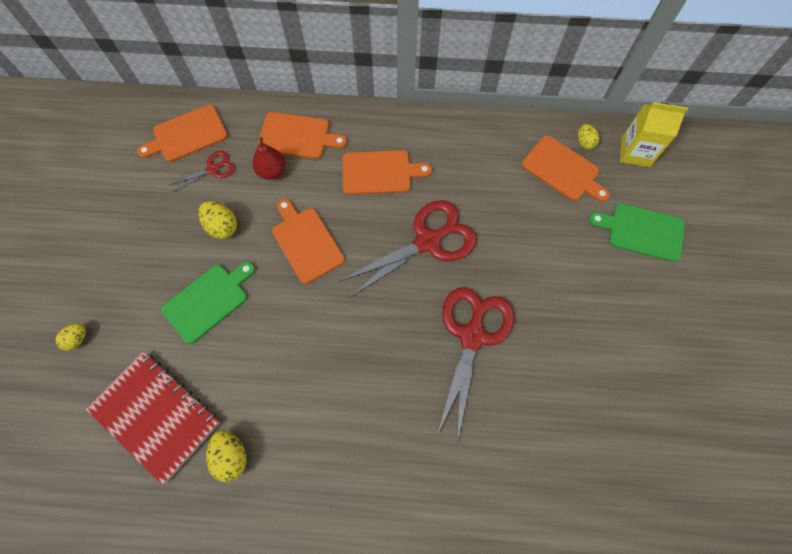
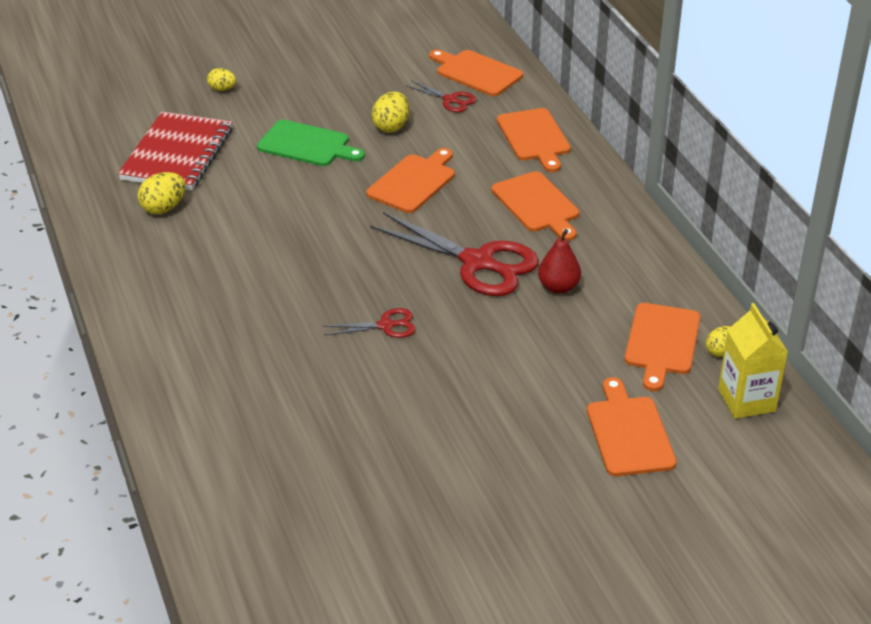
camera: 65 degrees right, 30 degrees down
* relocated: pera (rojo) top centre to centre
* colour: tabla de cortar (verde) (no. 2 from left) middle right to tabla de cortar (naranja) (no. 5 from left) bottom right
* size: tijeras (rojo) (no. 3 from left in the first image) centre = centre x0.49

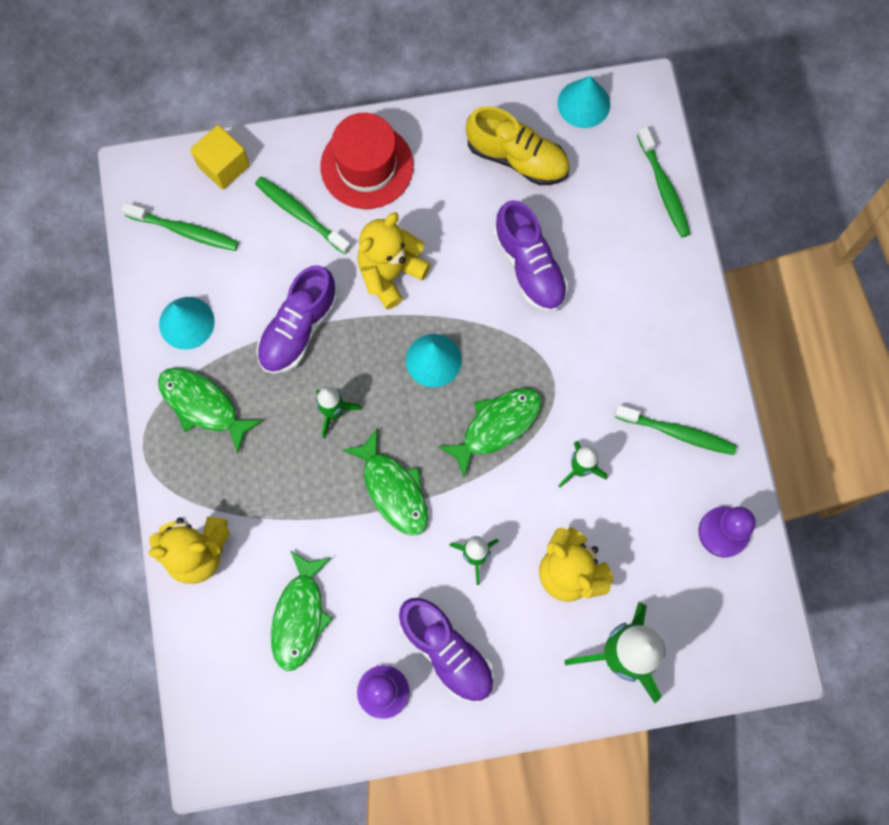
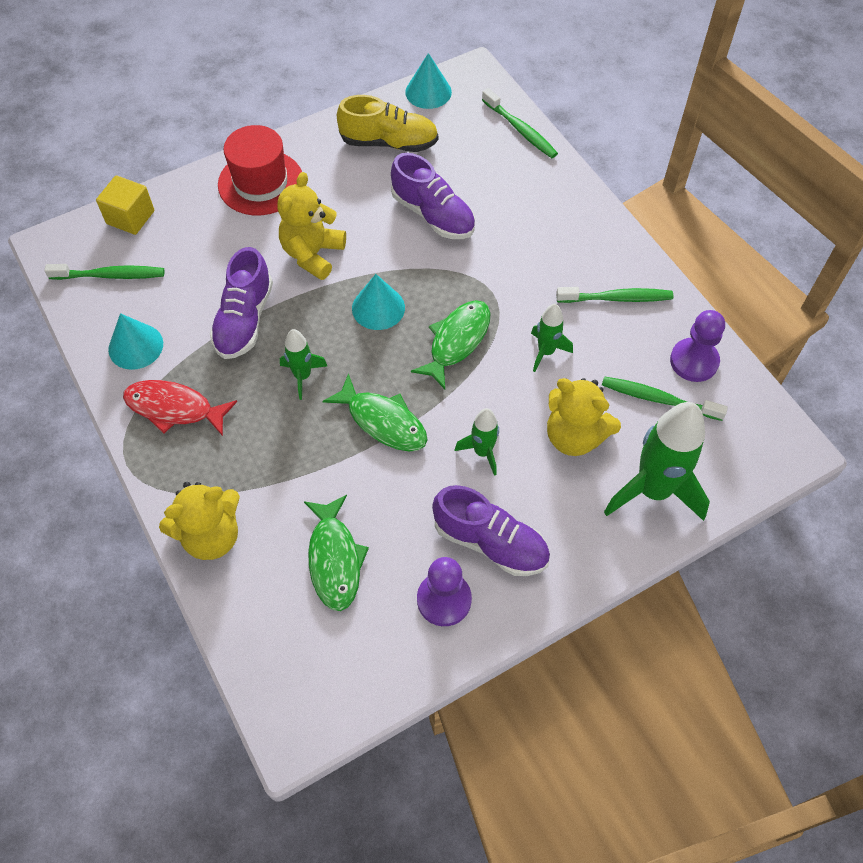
camera: 20 degrees left, 15 degrees down
* relocated: cepillo de dientes (verde) (no. 2 from left in the first image) top centre to cepillo de dientes (verde) (no. 4 from left) middle right
* colour: pez (verde) (no. 1 from left) middle left to pez (rojo) middle left

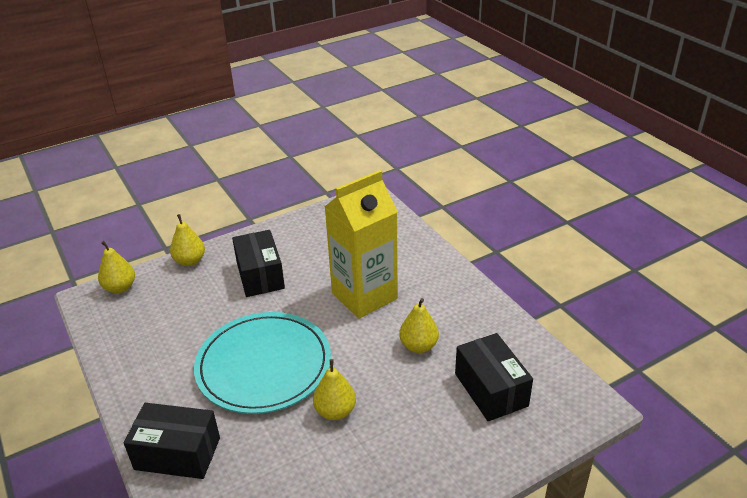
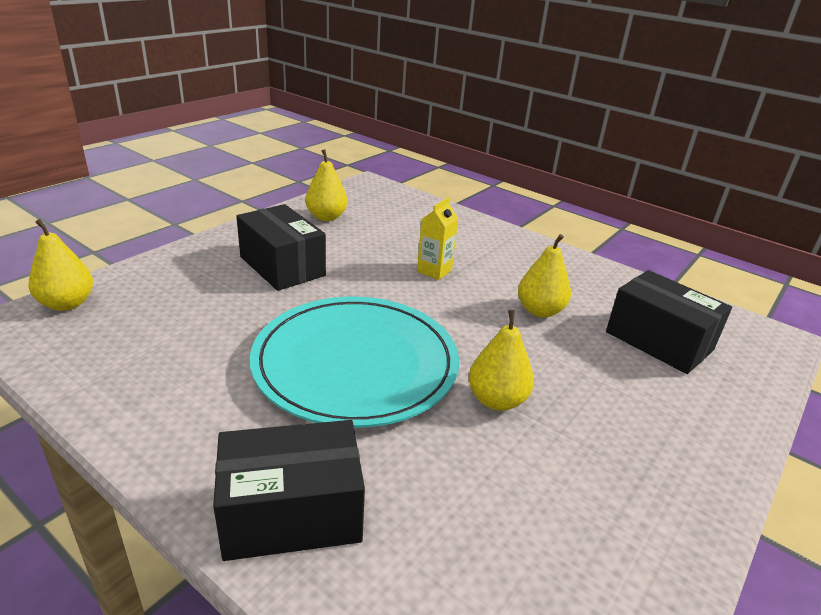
camera: 25 degrees left, 5 degrees down
* relocated: pera (amarillo) (no. 2 from left) middle left to top centre
* size: cartón de leche (amarillo) centre = centre x0.41

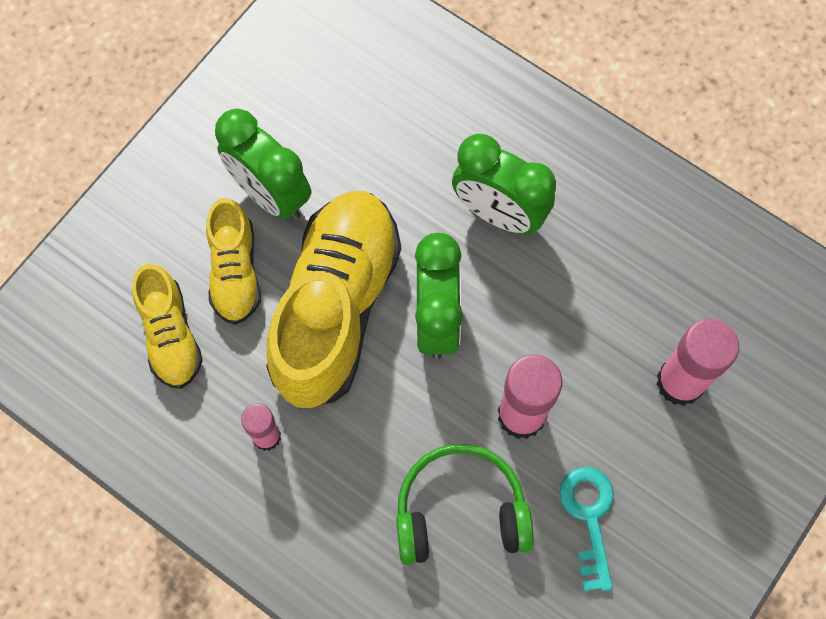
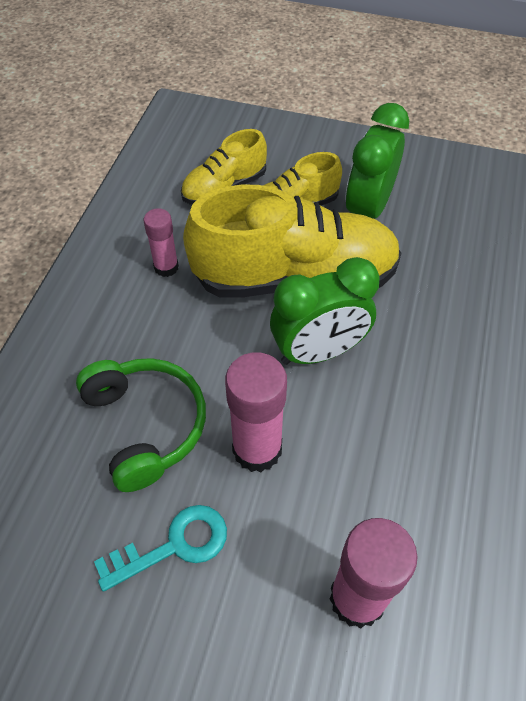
camera: 70 degrees right, 15 degrees down
* missing: despertador (verde) (no. 3 from left) top centre

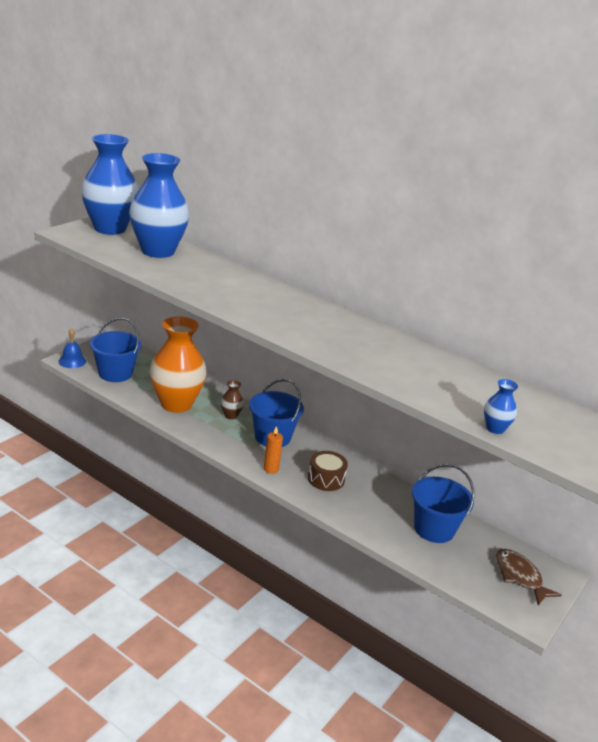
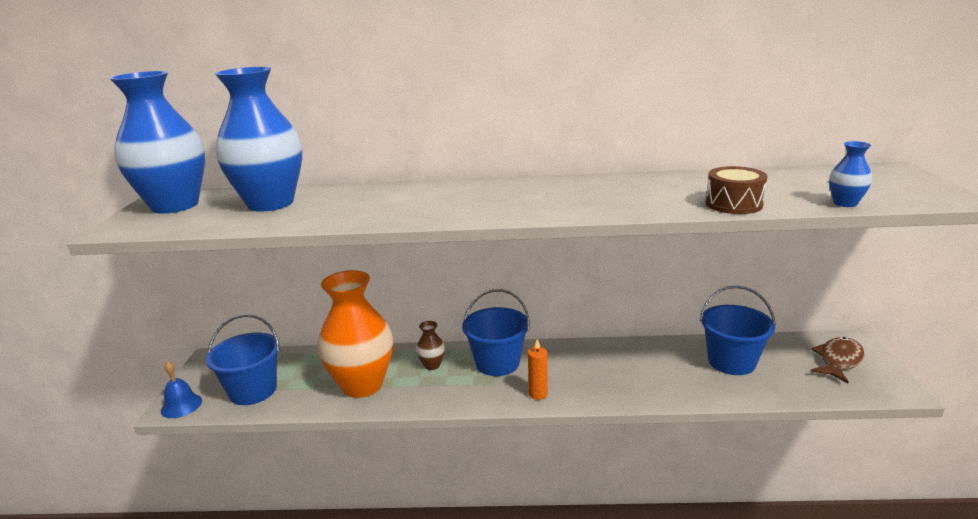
camera: 30 degrees left, 5 degrees down
* relocated: tambor (marrón) centre to middle right
* spun: pez (marrón) bottom right = bottom right 105 degrees clockwise

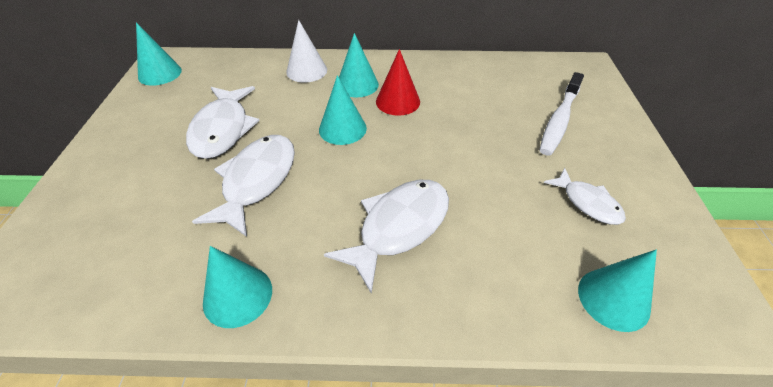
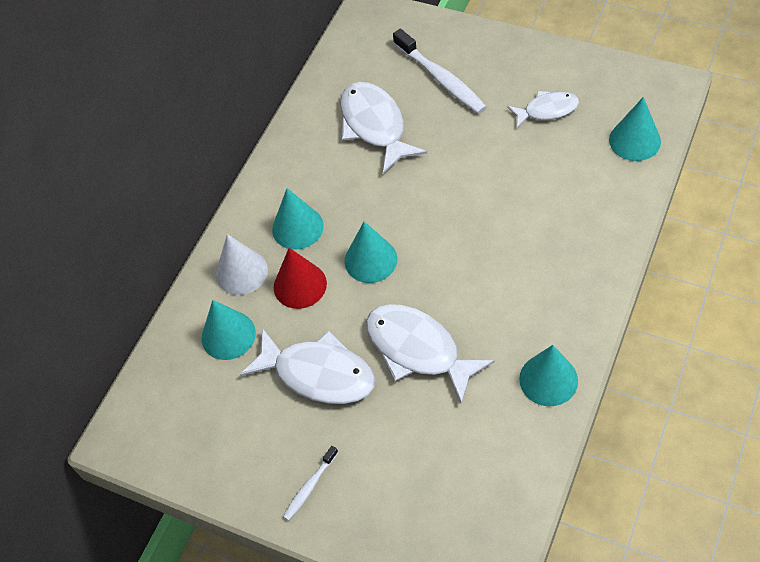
camera: 60 degrees left, 10 degrees up
* appeared: cepillo de dientes (blanco) (no. 1 from left) bottom centre
* relocated: cono (turquesa) (no. 1 from left) top left to middle left
* relocated: pez (blanco) (no. 3 from left in the first image) centre to pez (blanco) (no. 2 from left) top centre
* relocated: cono (rojo) top centre to centre

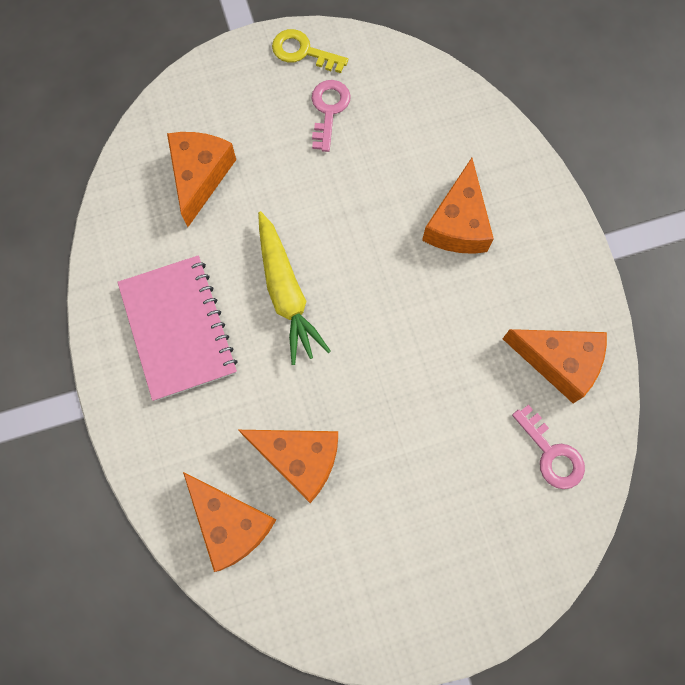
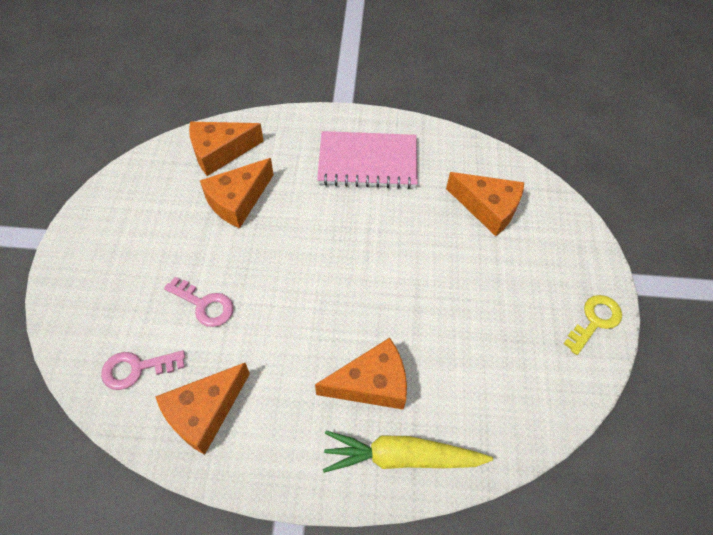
camera: 110 degrees right, 15 degrees down
* relocated: zanahoria (amarillo) centre to bottom centre
* relocated: llave (rosa) (no. 1 from left in the first image) top centre to llave (rosa) (no. 2 from left) middle left
* spun: queso (naranja) (no. 4 from left) top right = bottom centre 135 degrees clockwise

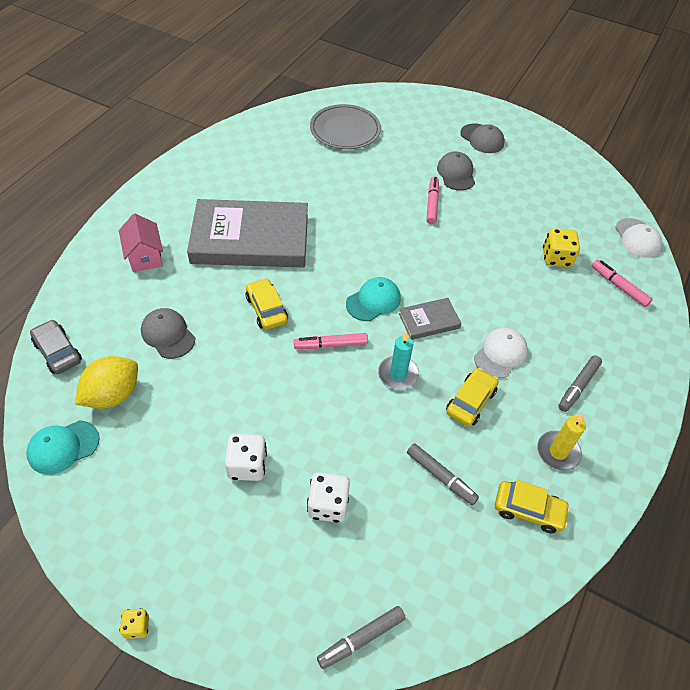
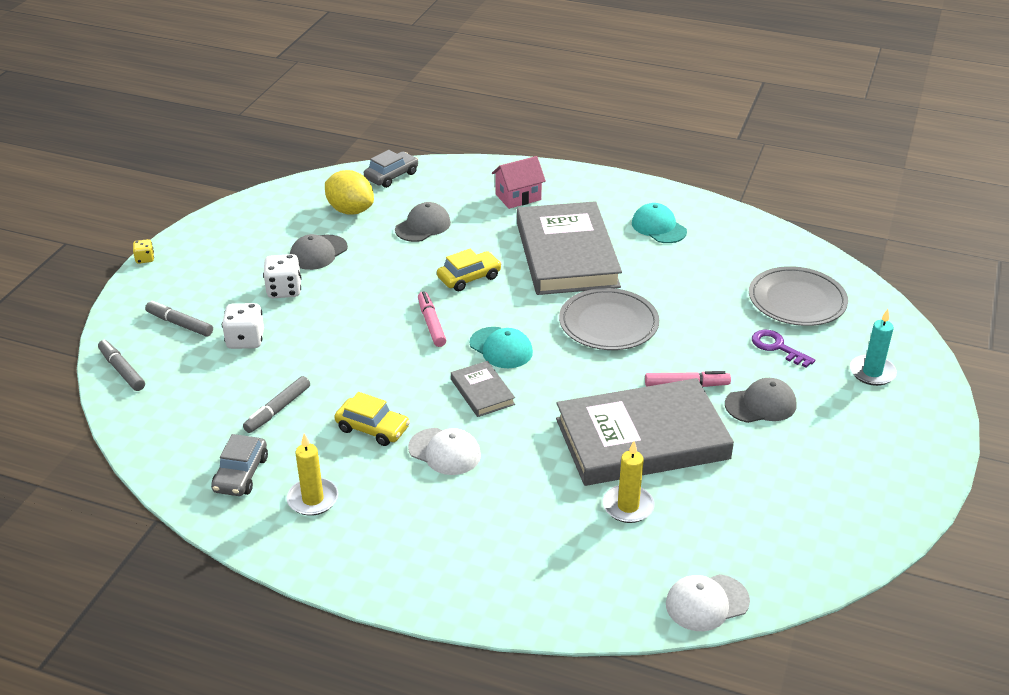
camera: 85 degrees right, 15 degrees down
* missing: rotulador (rosa) (no. 3 from left) middle right
* appeared: libro (gris) (no. 3 from left) centre
* appeared: plato (gris) (no. 1 from left) centre
* appeared: llave (morado) middle right
* relocated: gorra (turquesa) (no. 1 from left in the first image) middle left to gorra (turquesa) (no. 2 from left) top centre
* relocated: vela (turquesa) centre to middle right
* relocated: gorra (gris) (no. 3 from left in the first image) top right to gorra (gris) (no. 1 from left) middle left
* relocated: rotulador (gris) (no. 3 from left in the first image) middle right to rotulador (gris) (no. 2 from left) middle left
* exchanged: dado (amarillo) (no. 2 from left) middle right to vela (amarillo) (no. 2 from left) bottom centre
* colour: coche (amarillo) (no. 3 from left) bottom right to coche (gris) (no. 1 from left) bottom left

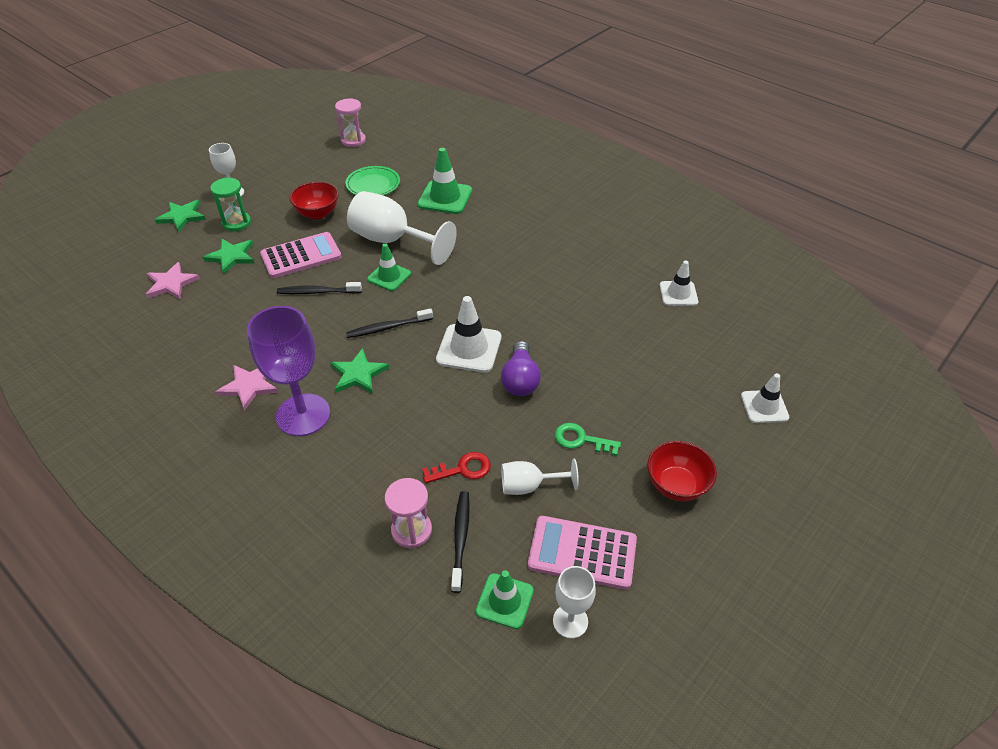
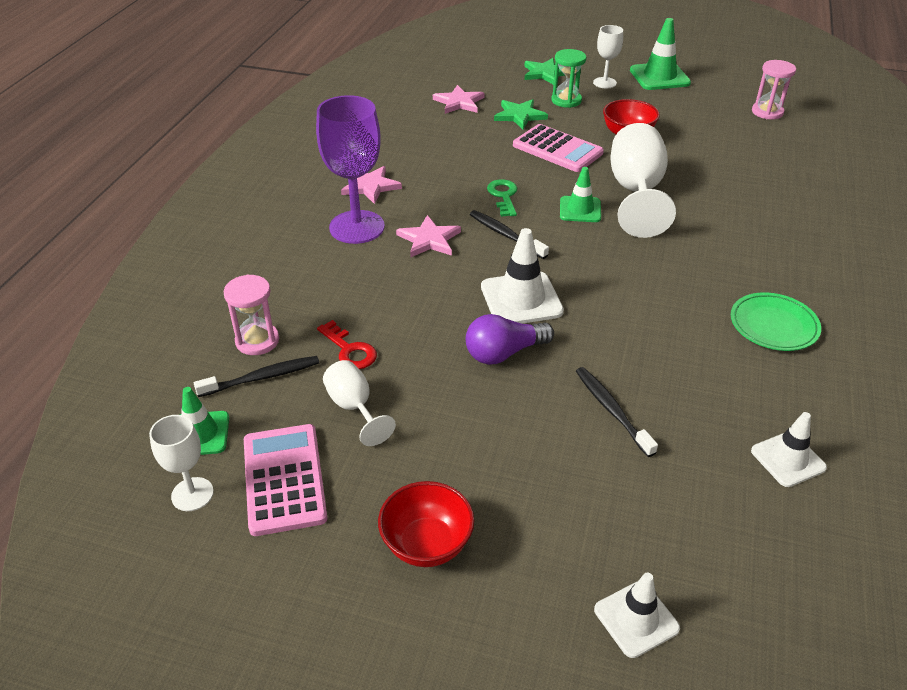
camera: 65 degrees right, 5 degrees down
* relocated: cepillo de dientes (negro) (no. 1 from left in the first image) middle left to cepillo de dientes (negro) (no. 3 from left) middle right
* relocated: plato (verde) top centre to middle right
* relocated: cono de tráfico (verde) (no. 2 from left in the first image) top centre to cono de tráfico (verde) (no. 3 from left) top right
* relocated: llave (verde) centre to top centre
* colour: estrella (verde) (no. 3 from left) centre to estrella (rosa) (no. 2 from left) centre

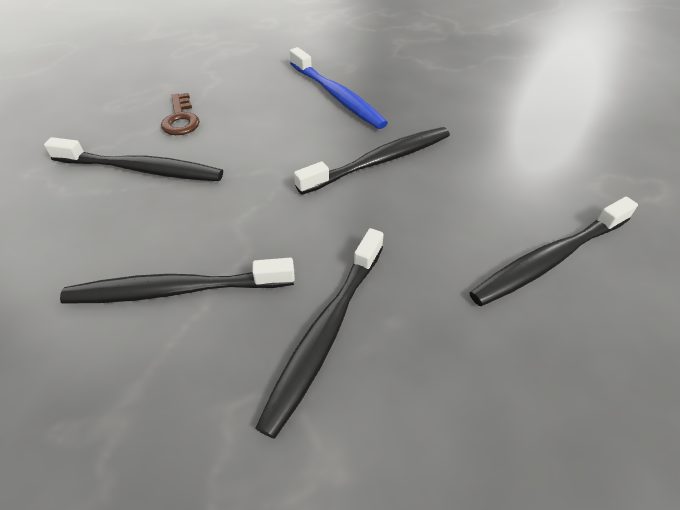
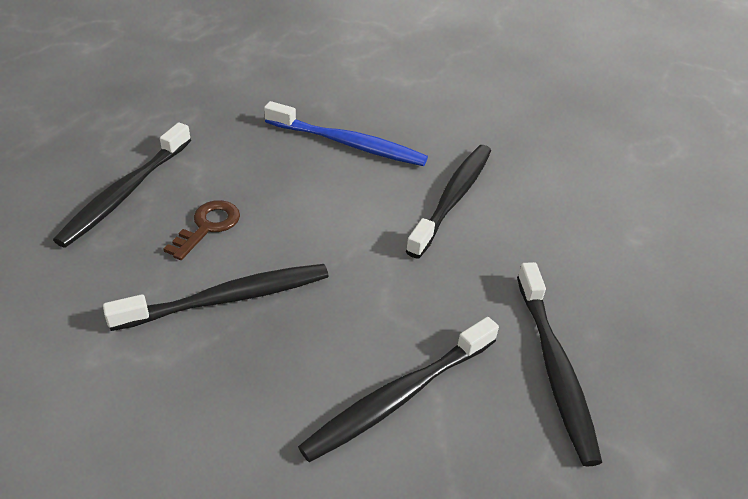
camera: 35 degrees left, 5 degrees down
* relocated: cepillo de dientes (negro) (no. 5 from left in the first image) middle right to cepillo de dientes (negro) (no. 1 from left) middle left
* spun: llave (marrón) top left = middle left 105 degrees counterclockwise

